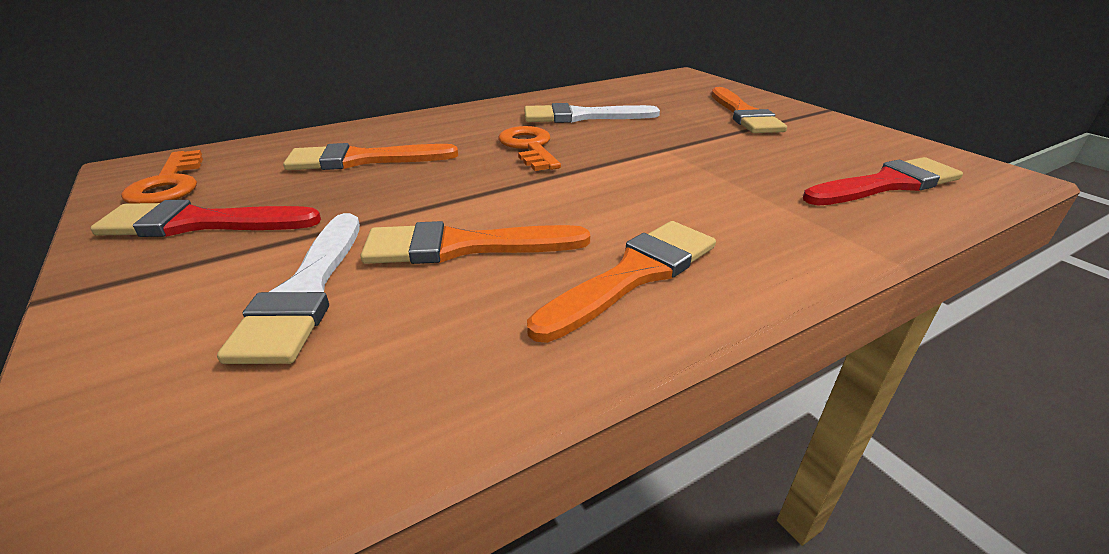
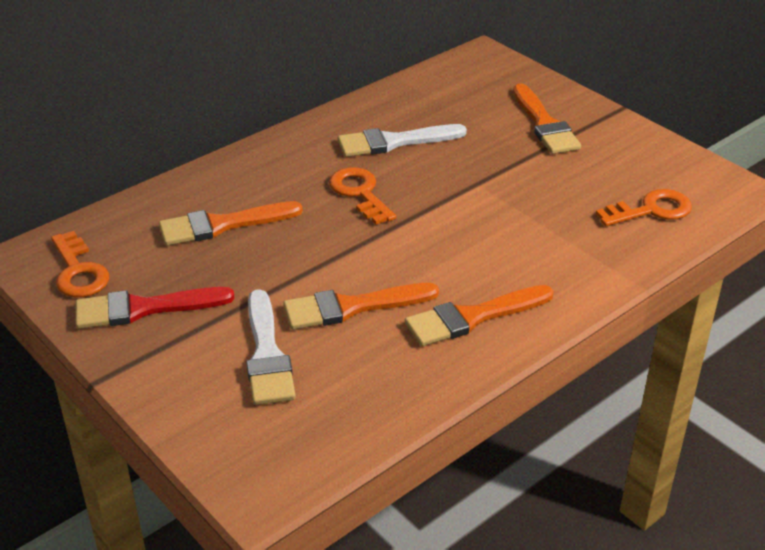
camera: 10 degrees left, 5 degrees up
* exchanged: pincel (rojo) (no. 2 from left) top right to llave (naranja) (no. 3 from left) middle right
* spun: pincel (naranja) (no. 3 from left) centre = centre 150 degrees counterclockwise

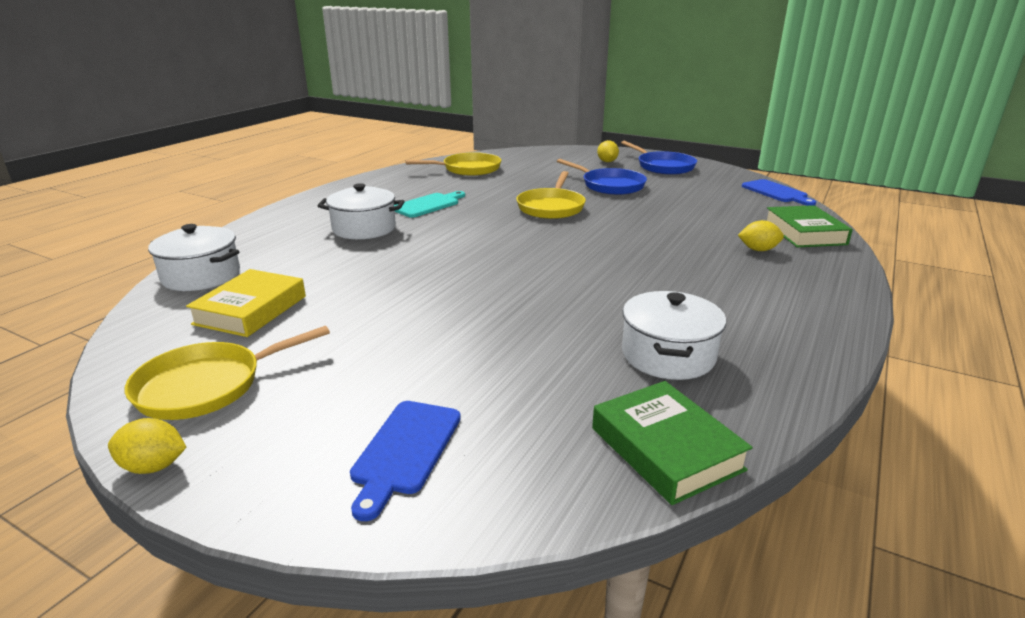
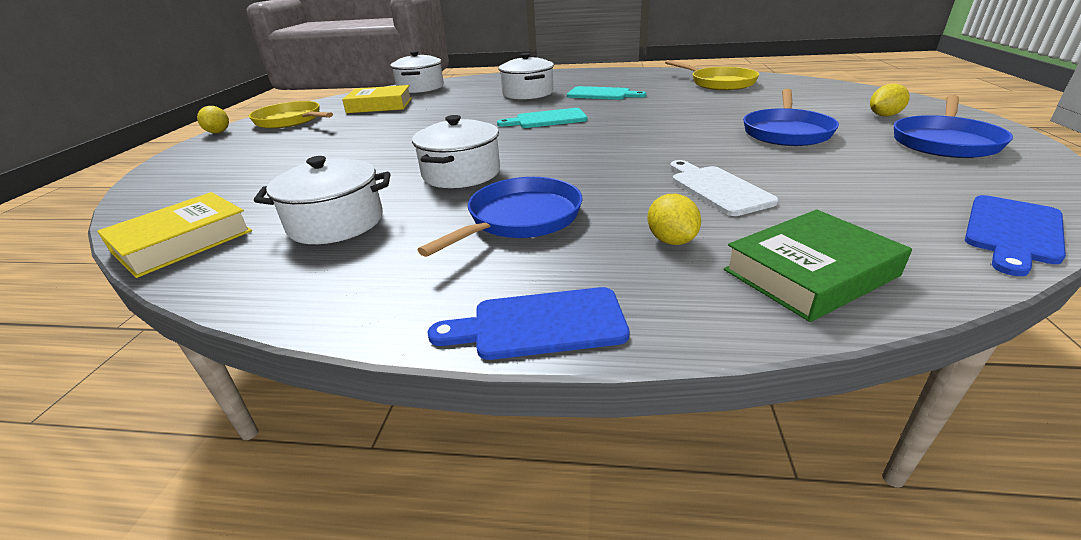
camera: 70 degrees right, 5 degrees up
* missing: sartén (amarillo) (no. 3 from left) top centre
* appeared: olla (blanco) (no. 3 from left) top centre
* appeared: sartén (azul) (no. 1 from left) centre
* appeared: tabla de cortar (turquesa) (no. 1 from left) top centre
* appeared: tabla de cortar (blanco) middle right
* relocated: tabla de cortar (azul) (no. 1 from left) bottom centre to centre
* colour: libro (verde) (no. 1 from left) bottom centre to libro (amarillo) (no. 1 from left) middle left

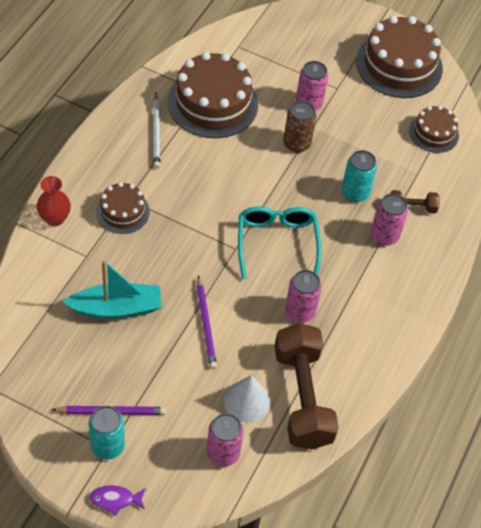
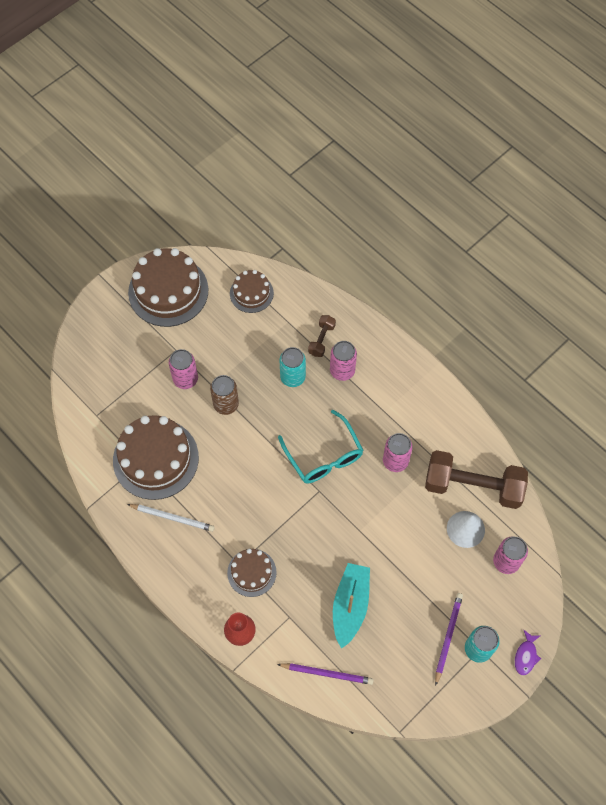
camera: 65 degrees left, 10 degrees up
* relocated: lápiz (morado) (no. 2 from left in the first image) centre to lápiz (morado) (no. 1 from left) bottom centre
* spun: gafas (turquesa) centre = centre 135 degrees counterclockwise

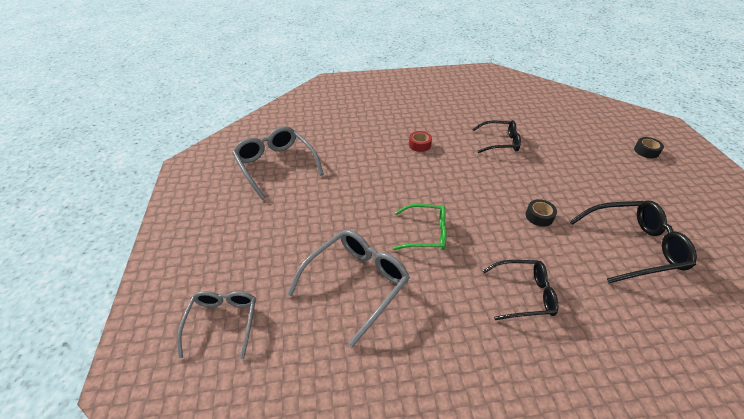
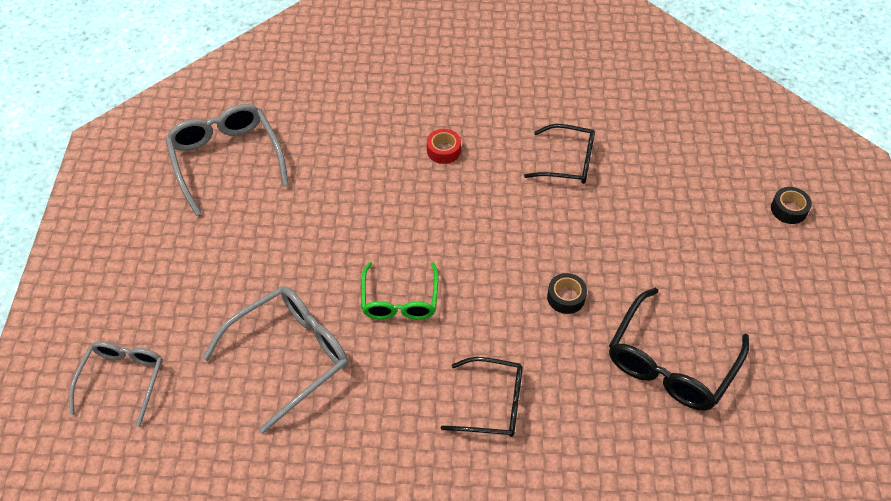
camera: 10 degrees right, 10 degrees up
* spun: gafas (verde) centre = centre 75 degrees clockwise
* spun: gafas (negro) (no. 3 from left) middle right = bottom right 120 degrees clockwise

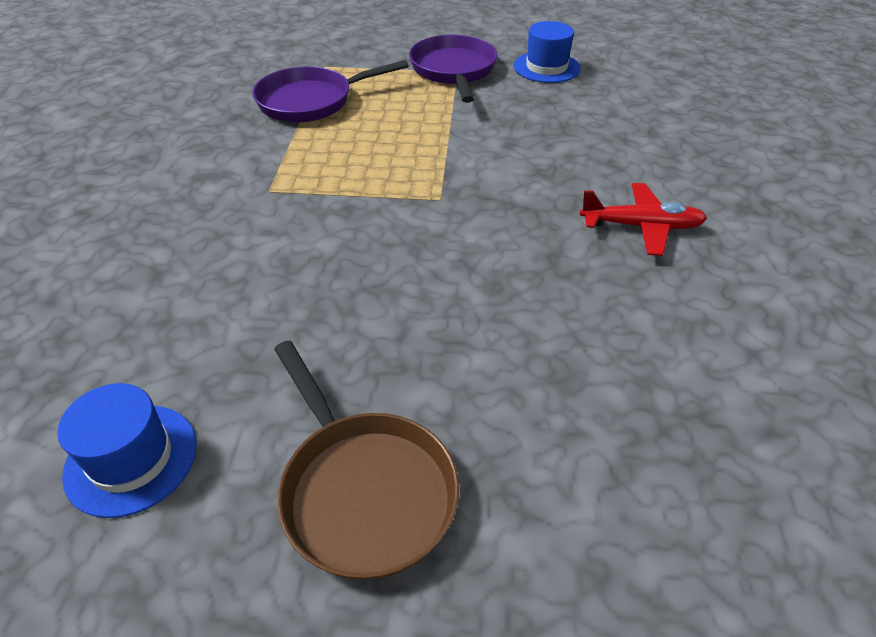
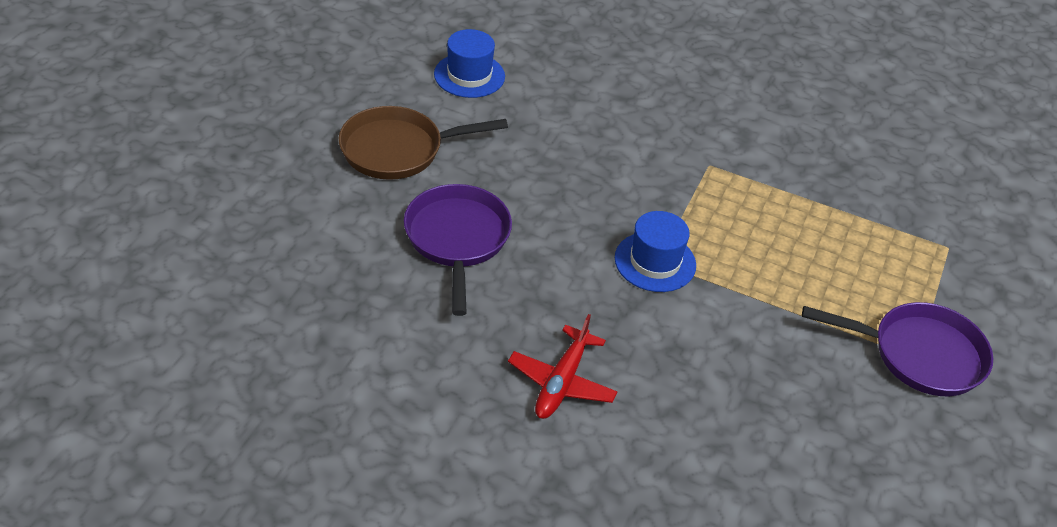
camera: 105 degrees right, 0 degrees up
* relocated: sartén (morado) (no. 1 from left) top centre to centre
* relocated: sombrero (azul) (no. 2 from left) top centre to centre

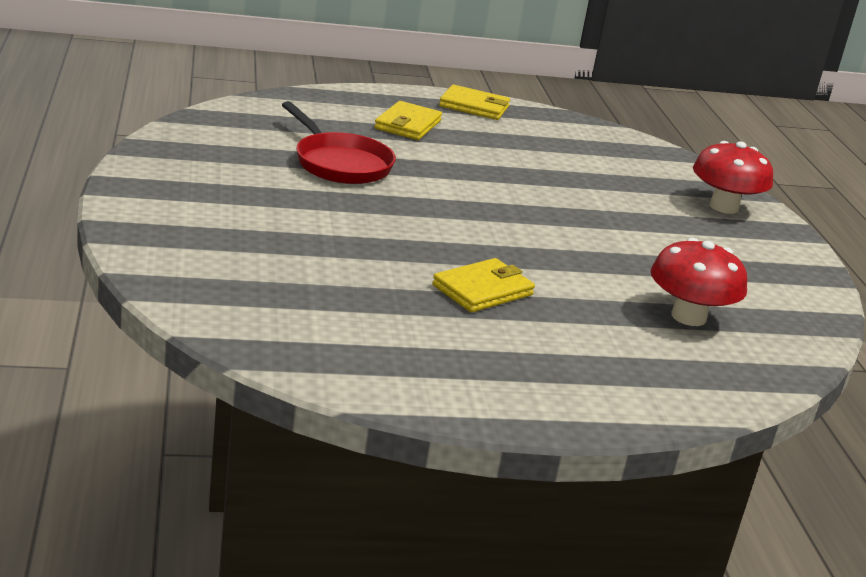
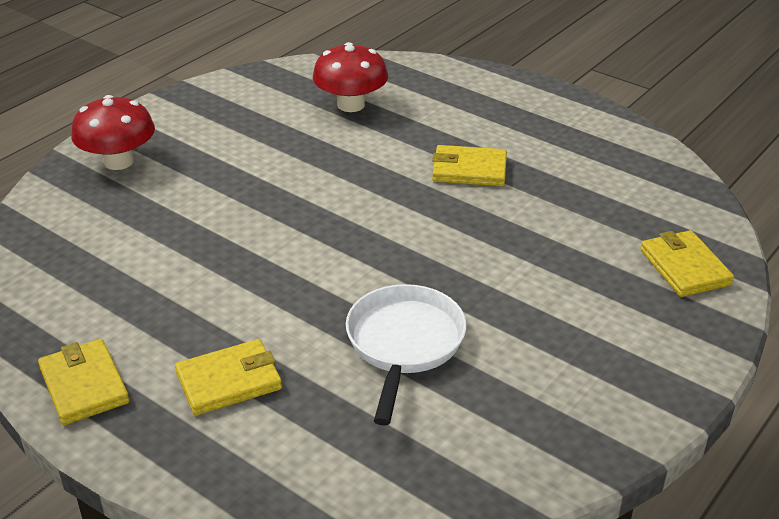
camera: 130 degrees left, 10 degrees up
* appeared: cartera (amarillo) (no. 4 from left) middle right
* colour: sartén (rojo) top centre to sartén (blanco) bottom centre

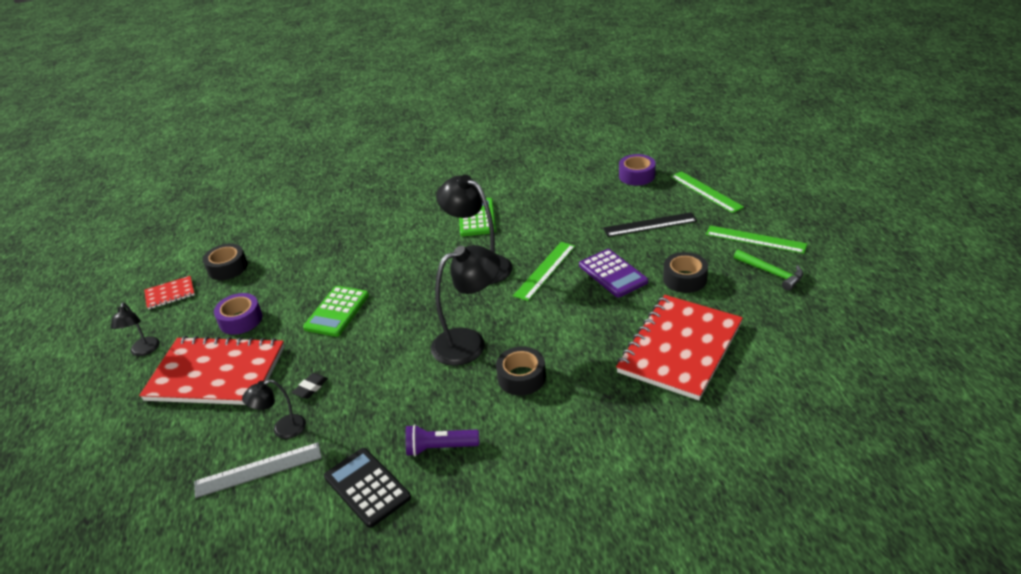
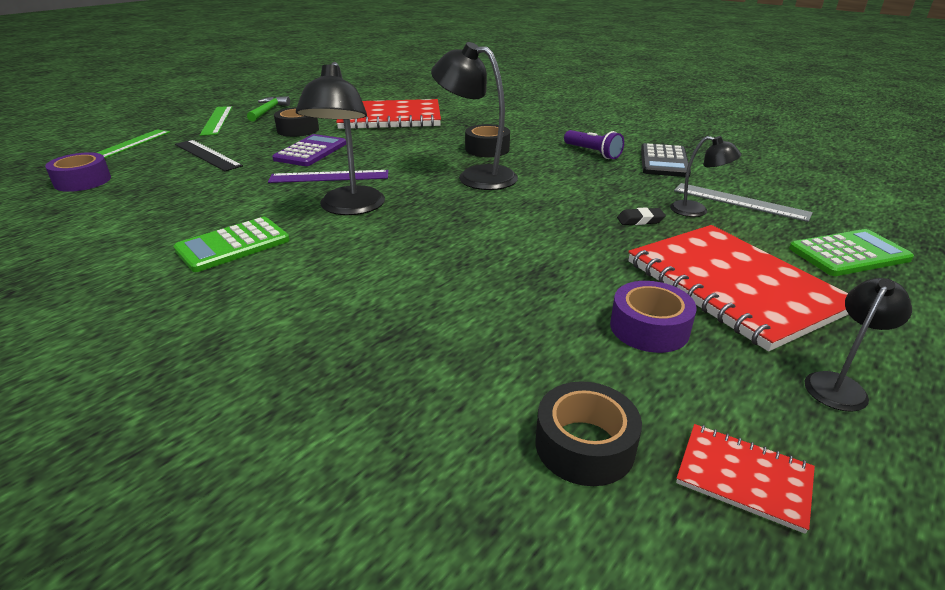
camera: 130 degrees left, 5 degrees down
* relocated: calculadora (verde) (no. 1 from left in the first image) middle left to calculadora (verde) (no. 2 from left) middle right
* colour: regla (verde) (no. 1 from left) centre to regla (morado) top centre

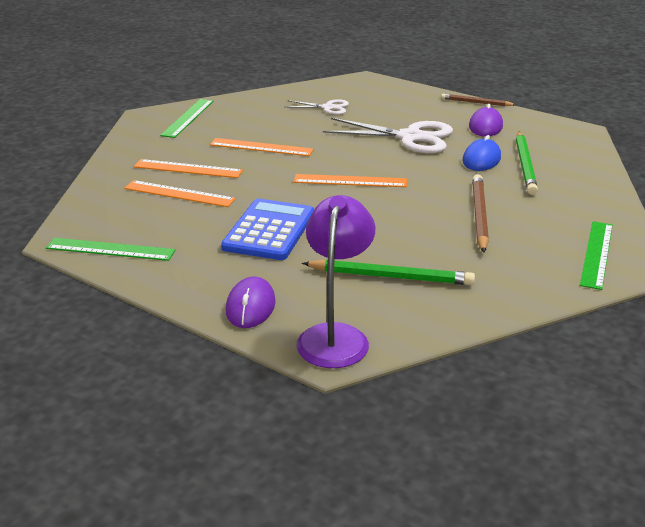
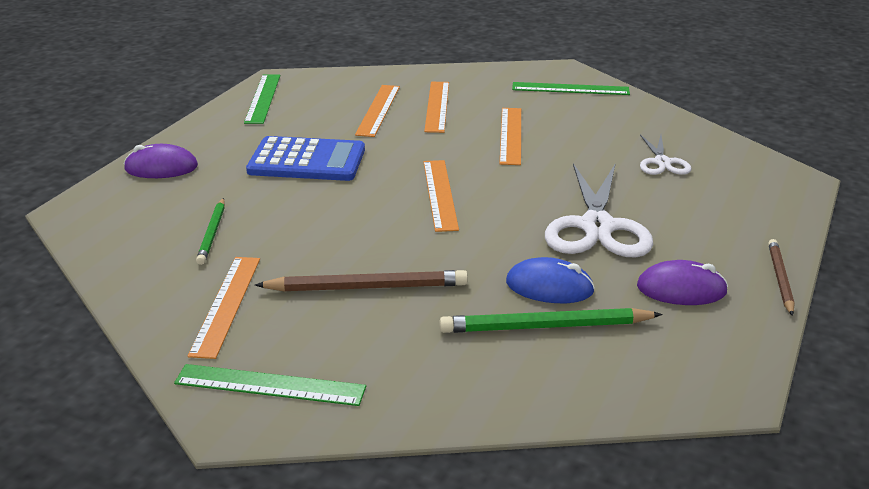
camera: 80 degrees right, 0 degrees up
* missing: lámpara (morado) centre
* appeared: regla (naranja) (no. 1 from left) middle left
* size: lápiz (verde) (no. 1 from left) centre = middle left x0.63

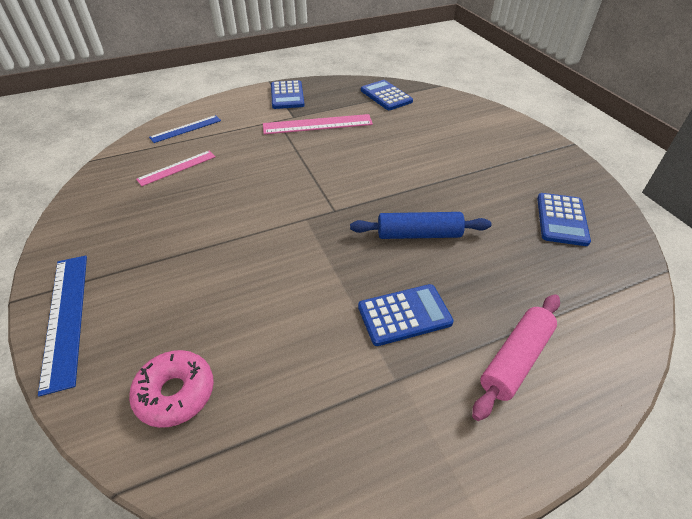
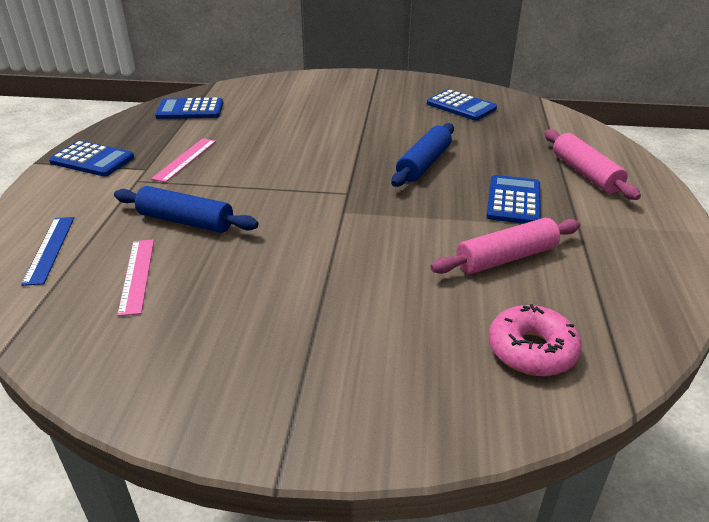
camera: 60 degrees left, 10 degrees down
* missing: regla (azul) (no. 1 from left) middle left
* appeared: rodillo (azul) (no. 1 from left) middle left
* appeared: rodillo (rosa) (no. 1 from left) middle right
* size: regla (rosa) (no. 2 from left) top centre = top left x0.64

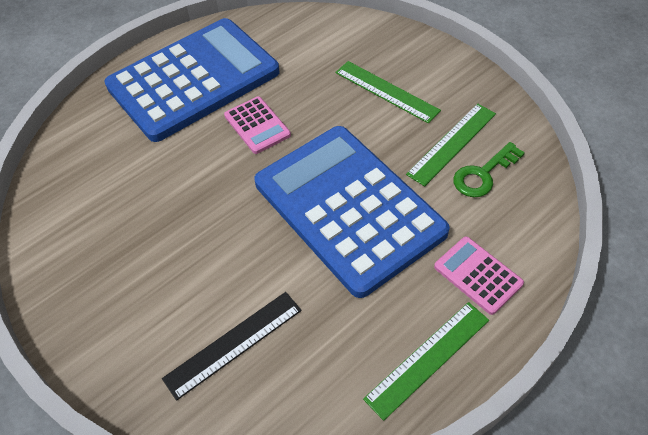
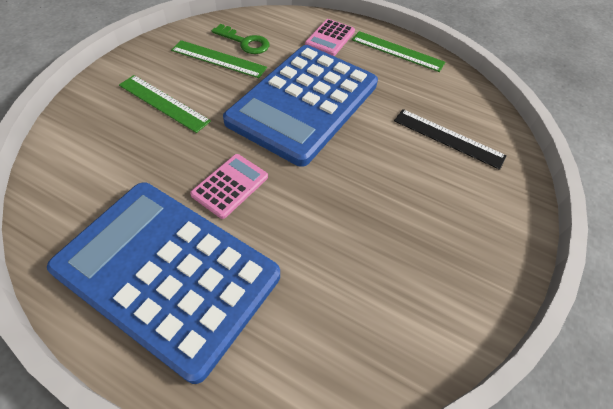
camera: 115 degrees left, 0 degrees up
* spun: regla (verde) (no. 1 from left) top centre = top left 75 degrees counterclockwise

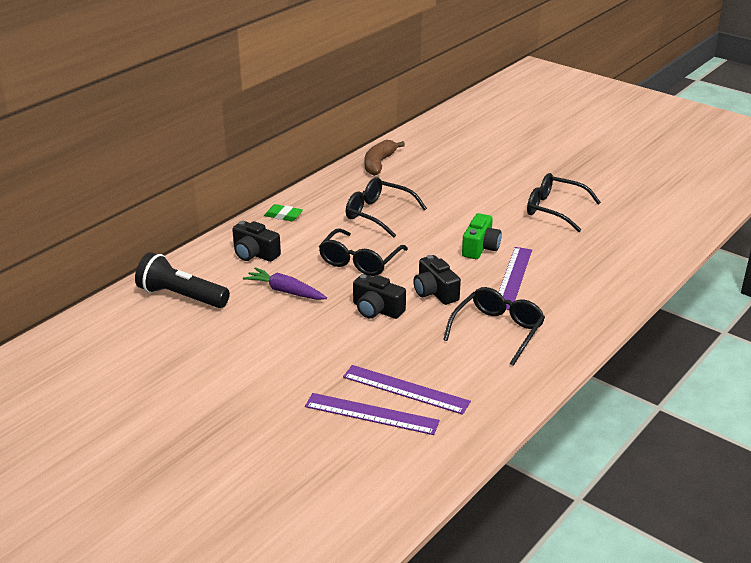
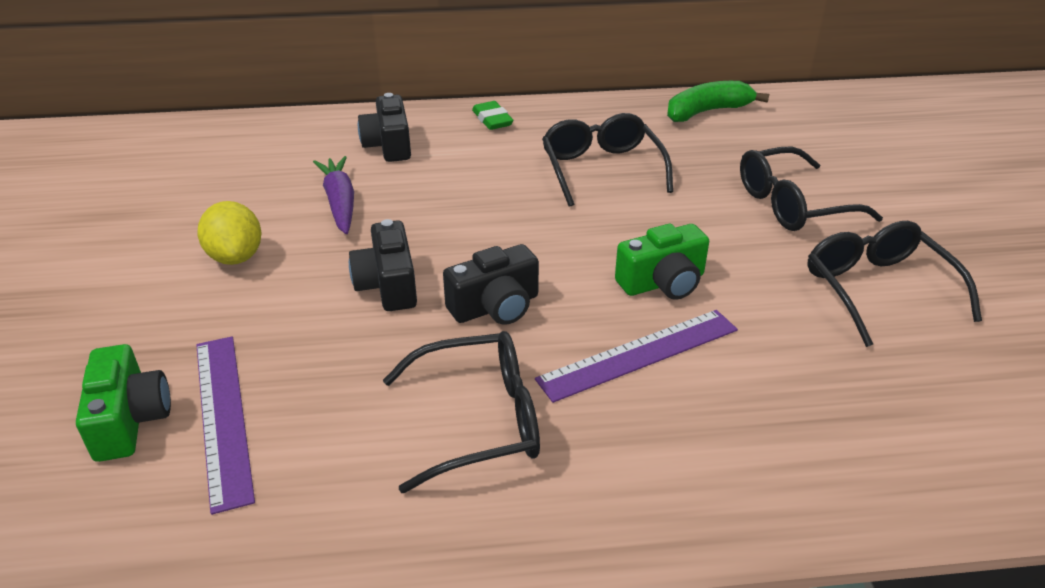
camera: 45 degrees right, 5 degrees up
* missing: lámpara de mano (negro) middle left
* appeared: limón (amarillo) middle left
* relocated: gafas (negro) (no. 1 from left in the first image) centre to gafas (negro) (no. 3 from left) top right
* exchanged: regla (morado) (no. 1 from left) bottom centre to cámara (verde) (no. 1 from left) bottom left
* colour: plátano (marrón) top centre to plátano (verde) top right
* spun: cámara (negro) (no. 3 from left) centre = centre 135 degrees counterclockwise

